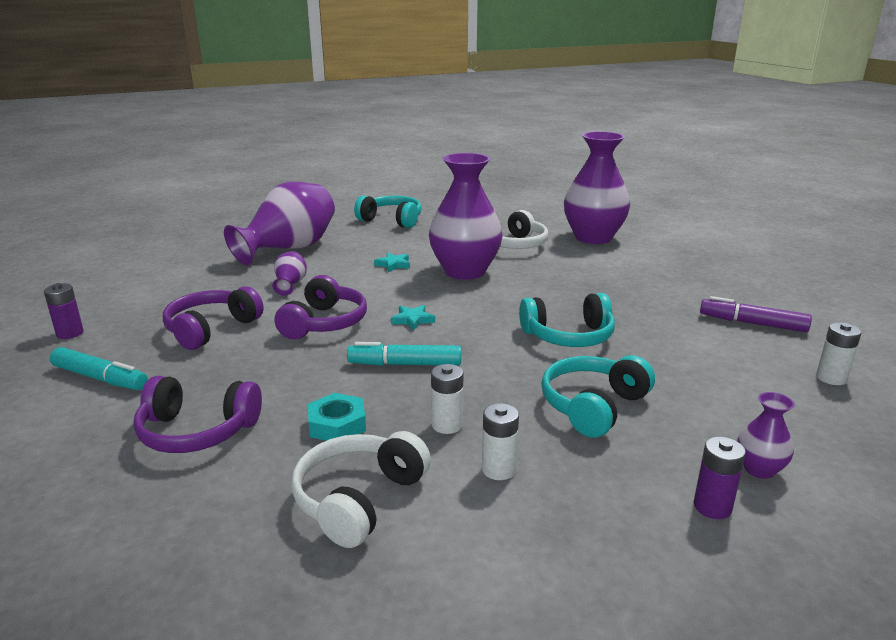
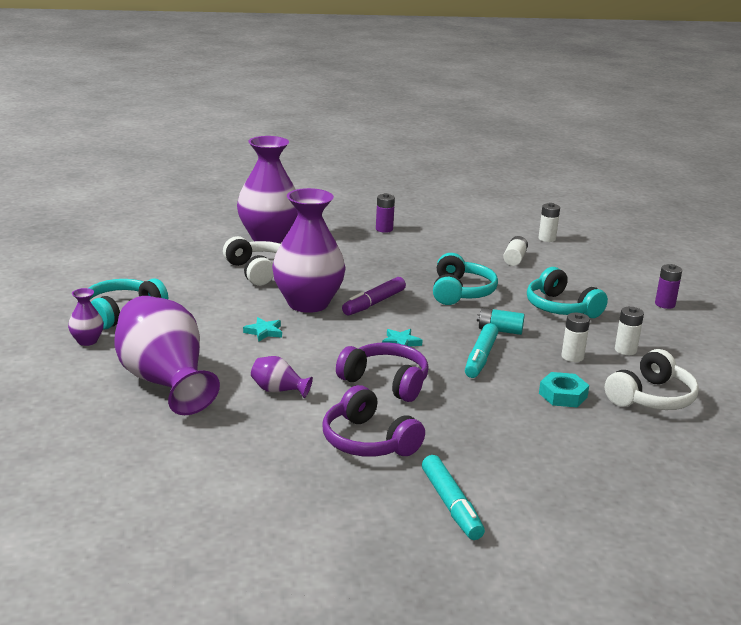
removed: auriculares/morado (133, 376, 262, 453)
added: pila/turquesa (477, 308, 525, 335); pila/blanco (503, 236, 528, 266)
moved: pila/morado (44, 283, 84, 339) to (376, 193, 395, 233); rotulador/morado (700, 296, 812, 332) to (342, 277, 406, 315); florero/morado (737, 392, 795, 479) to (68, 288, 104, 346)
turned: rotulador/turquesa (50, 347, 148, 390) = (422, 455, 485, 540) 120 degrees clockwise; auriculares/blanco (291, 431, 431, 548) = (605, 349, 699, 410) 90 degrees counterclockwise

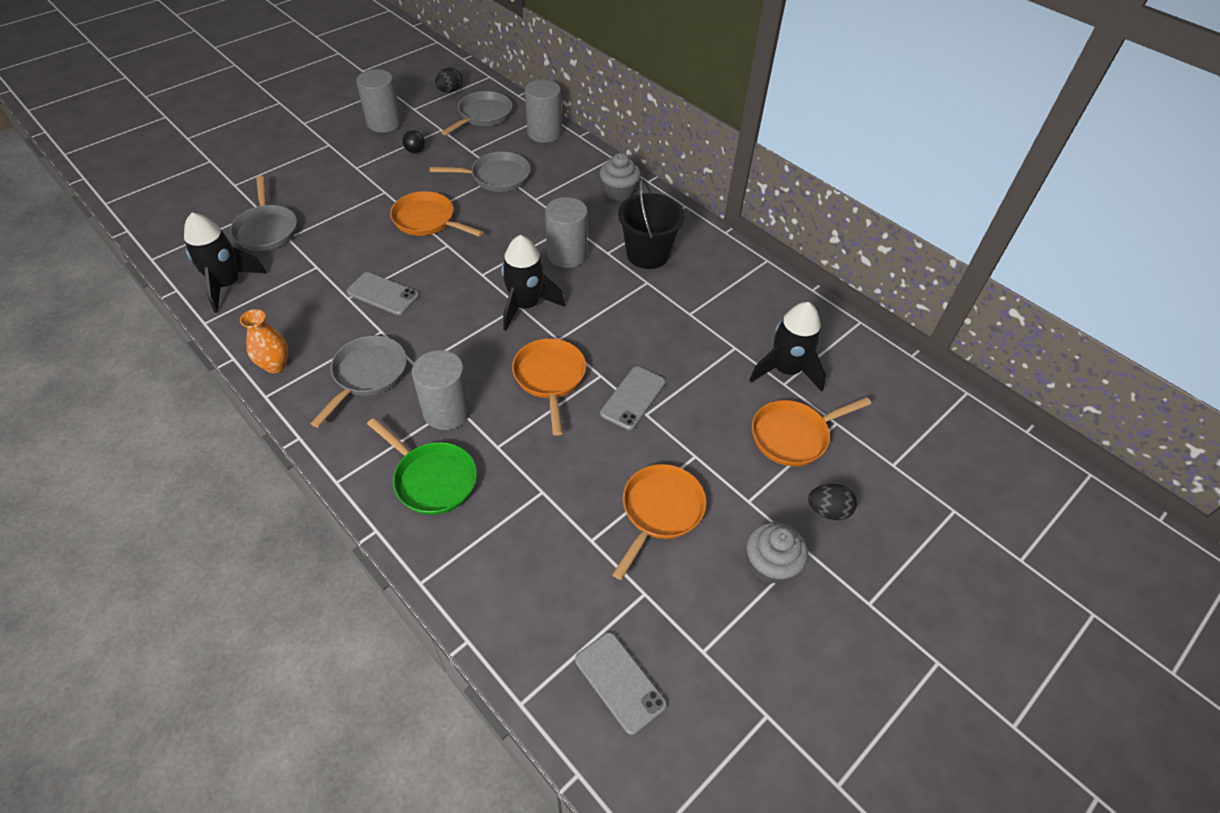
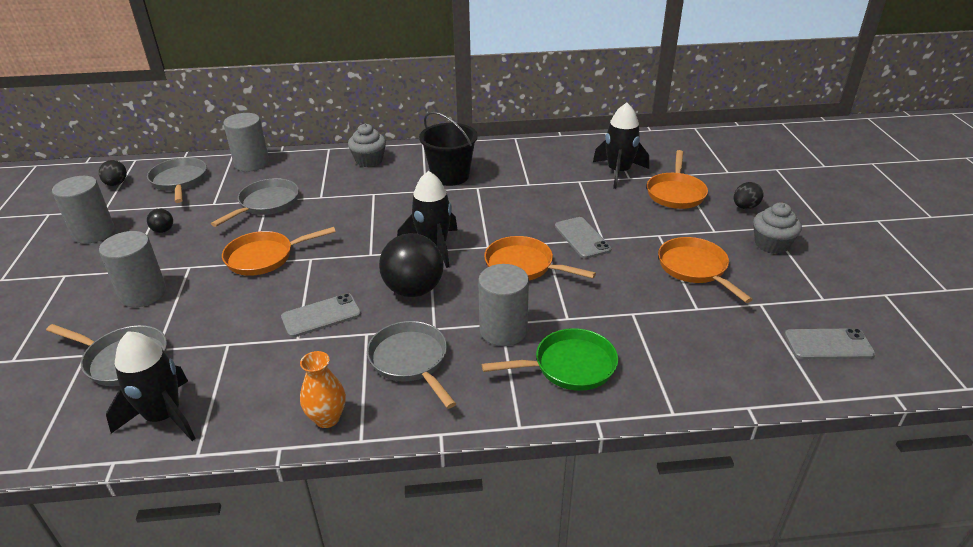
added: pelota/negro (379, 233, 444, 297)
moved: cilindro/gris (545, 197, 588, 268) to (99, 231, 166, 307)

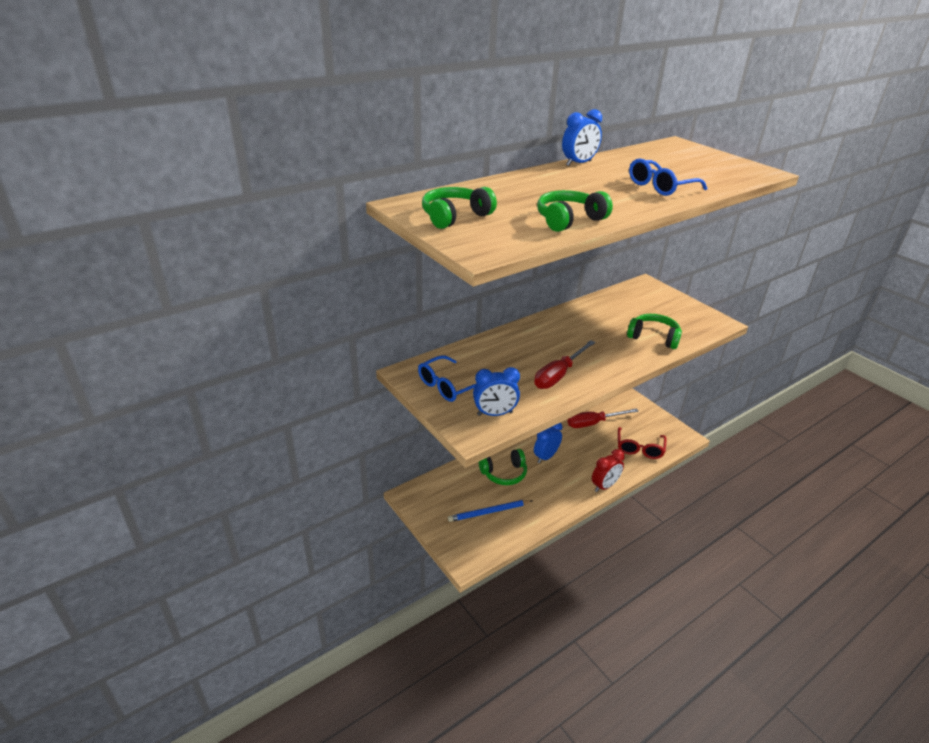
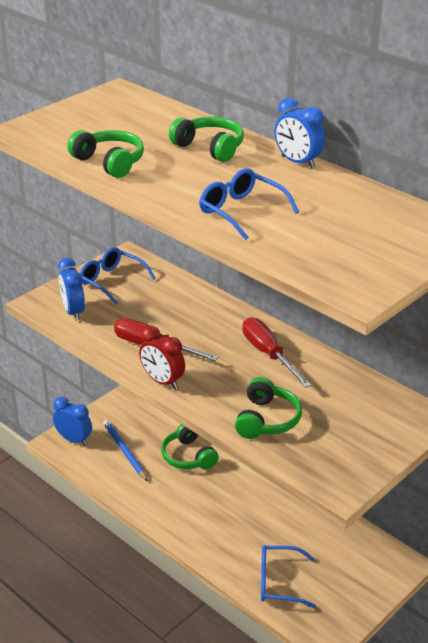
moved: auriculares/verde (422, 187, 497, 229) to (169, 117, 244, 162); despertador/azul (534, 423, 562, 463) to (53, 397, 92, 446); destornillador/rojo (567, 408, 638, 428) to (242, 317, 311, 388); despertador/rojo (592, 449, 625, 492) to (139, 326, 185, 389)
recoloured: gafas/rojo (618, 427, 667, 459) to gafas/azul (261, 546, 316, 608)

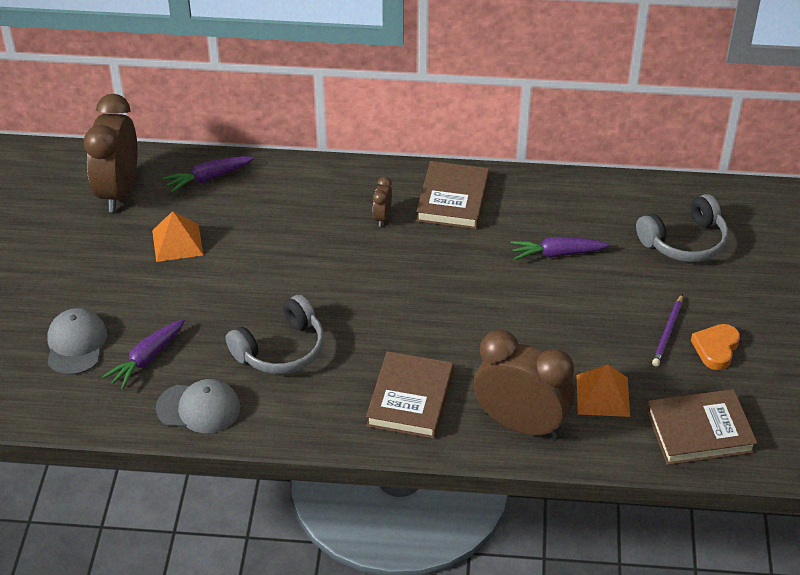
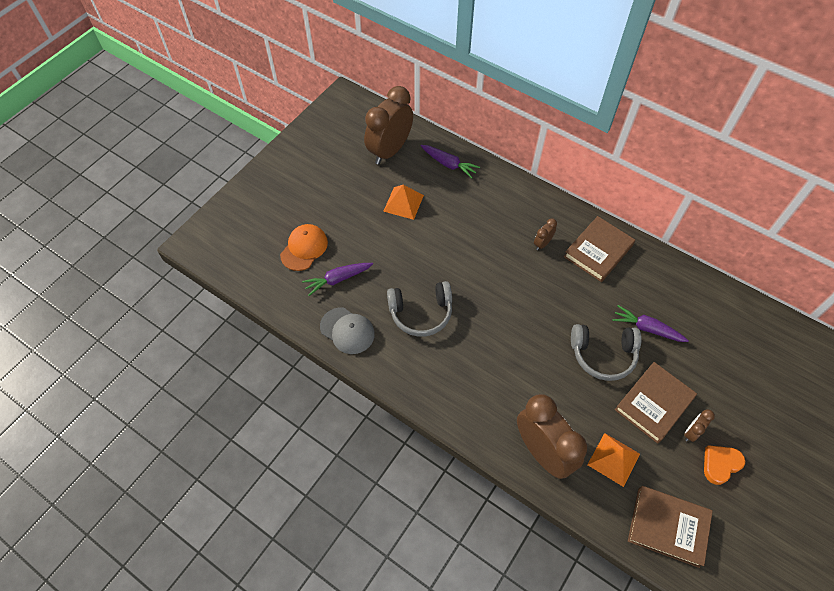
moved: libro/marrón (366, 351, 454, 439) to (615, 362, 697, 444); auriculares/gris (636, 194, 729, 262) to (571, 324, 642, 381)
replaced: lápiz/morado (652, 294, 683, 367) to despertador/marrón (684, 409, 715, 442)
recoloured: gorra/gris (47, 308, 107, 375) to gorra/naranja (280, 224, 328, 271)
turned: zanahoria/morado (163, 156, 255, 193) = (421, 145, 480, 179) 150 degrees counterclockwise

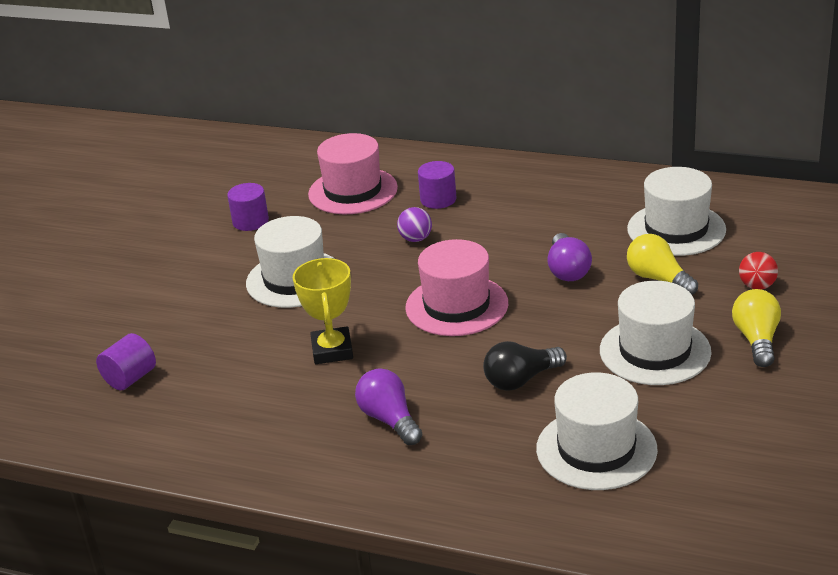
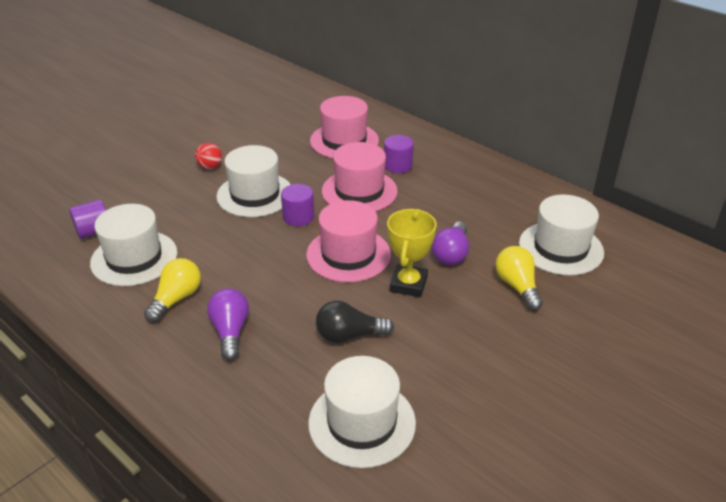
moved: cilindro/morado (227, 183, 269, 231) to (281, 184, 314, 226); trofeo/amarillo (293, 258, 353, 364) to (387, 209, 437, 297); sombrero/blanco (600, 281, 712, 385) to (90, 204, 177, 286); bombilla/amarillo (732, 289, 781, 367) to (144, 258, 201, 323); pelota/rojo (739, 252, 778, 290) to (195, 143, 222, 169)
replaced: pelota/morado (397, 207, 432, 242) to sombrero/rosa (322, 142, 398, 211)

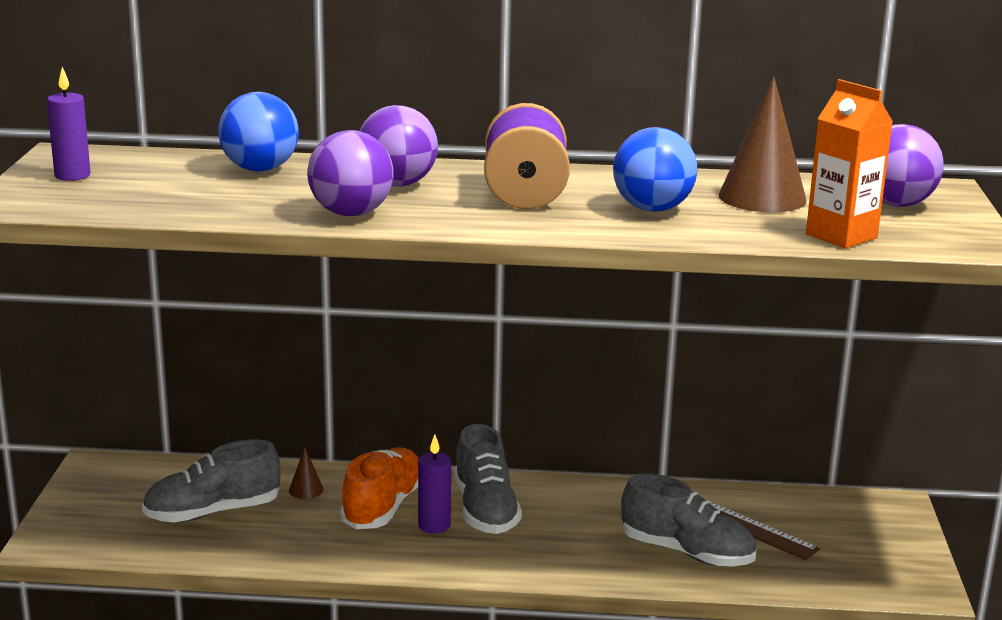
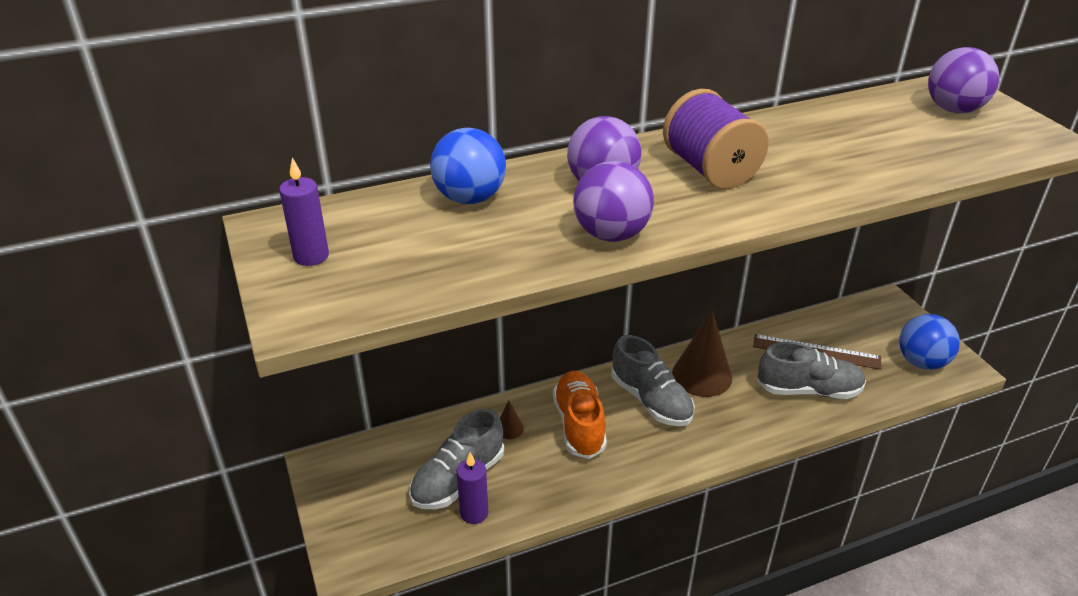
removed: cartón de leche/naranja (806, 79, 893, 248)
moved: vela/morado (418, 434, 451, 534) to (457, 452, 488, 524); pelota/azul (613, 127, 698, 212) to (899, 314, 960, 370); cono/marrón (719, 77, 807, 212) to (672, 310, 732, 397)

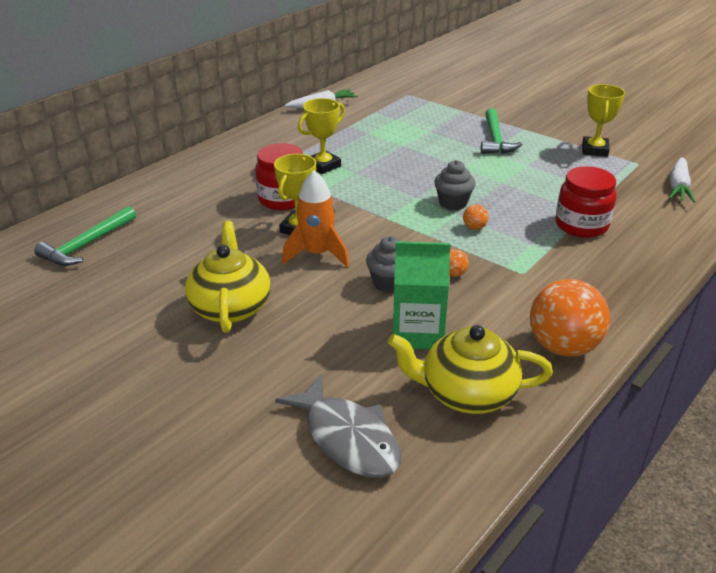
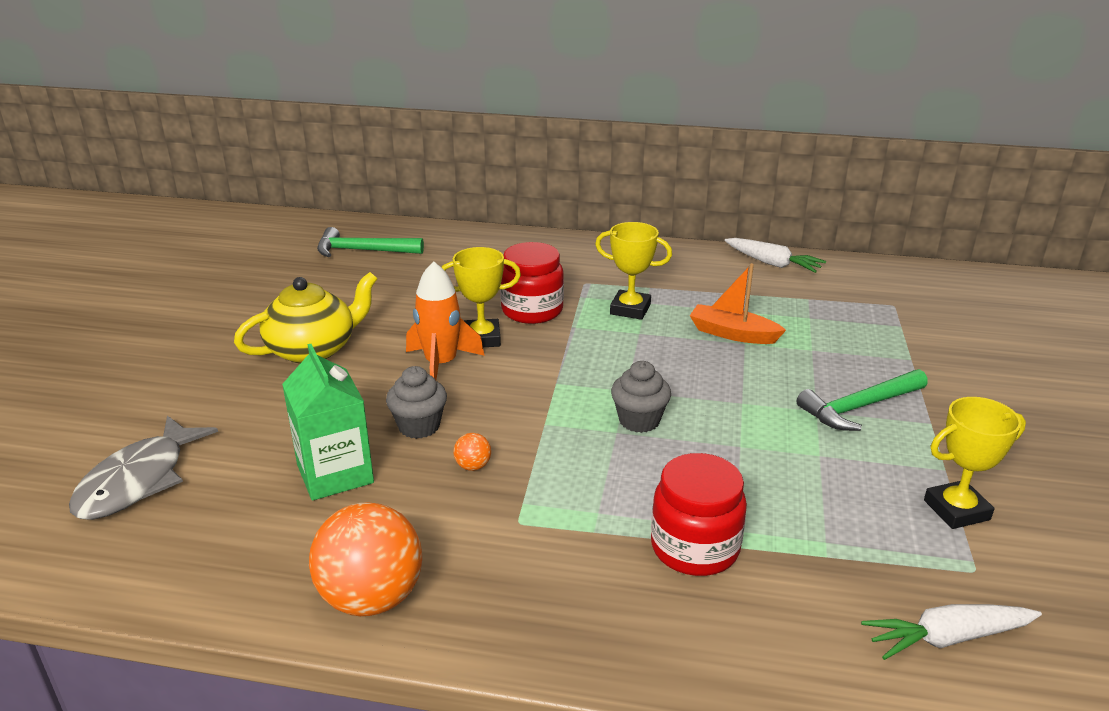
removed: tetera/amarillo (388, 325, 553, 414); pelota/naranja (463, 204, 489, 230)
added: barco/naranja (690, 263, 786, 344)

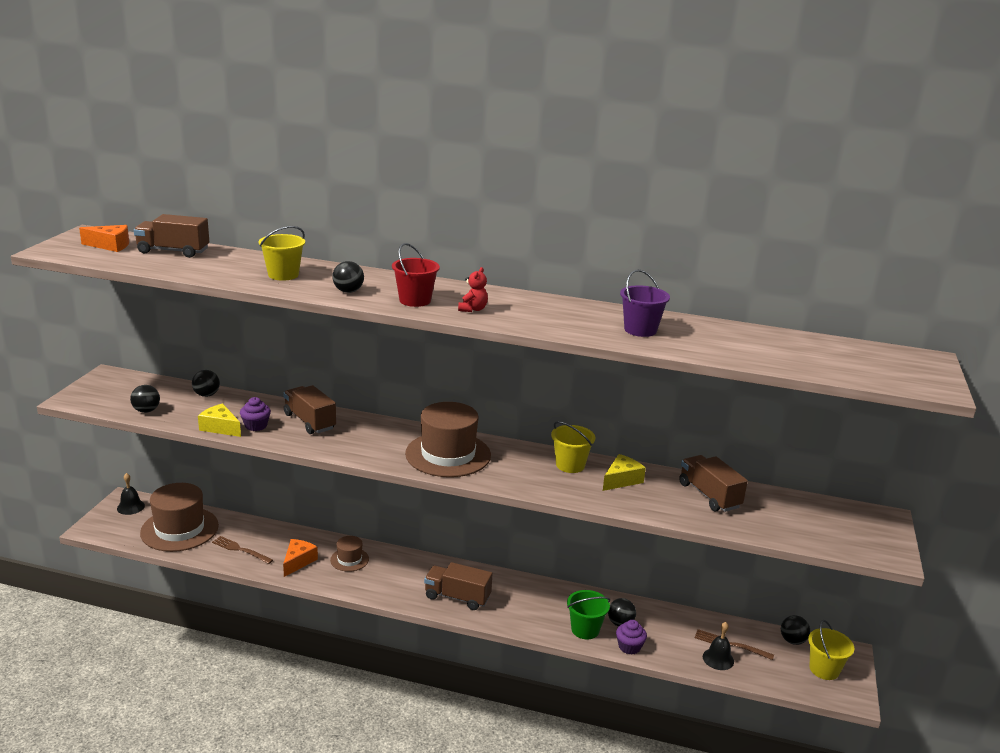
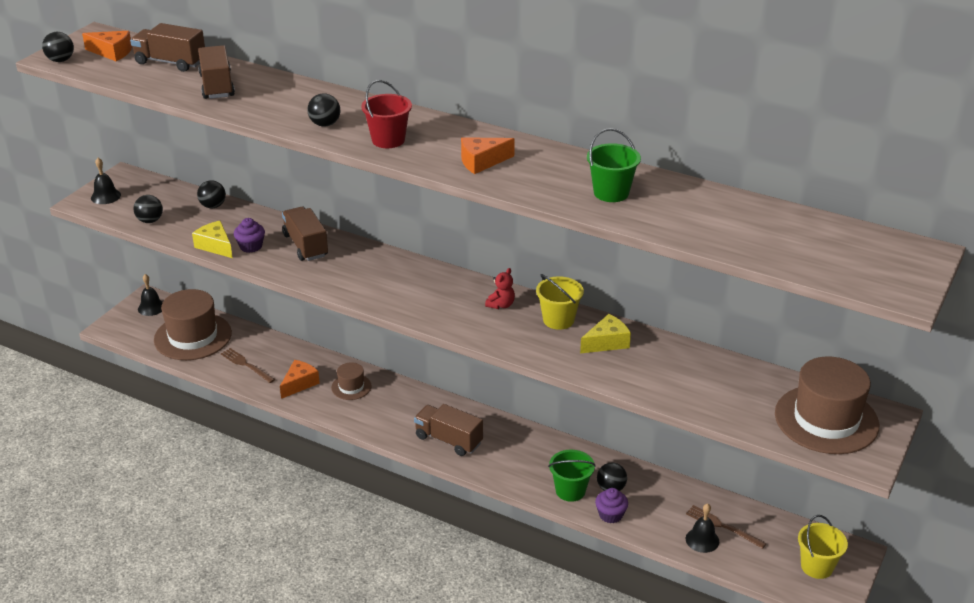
removed: balde/amarillo (259, 226, 305, 280)
added: campana/negro (91, 158, 121, 204); queso/naranja (461, 137, 515, 174)
moved: sombrero/marrón (405, 402, 491, 477) to (775, 356, 879, 454); osito/rojo (458, 267, 488, 312) to (485, 268, 515, 309); camión/marrón (679, 455, 748, 512) to (198, 45, 235, 99); pelota/negro (781, 615, 810, 645) to (42, 32, 74, 62)
recoloured: balde/morado (620, 269, 670, 337) to balde/verde (587, 128, 641, 202)

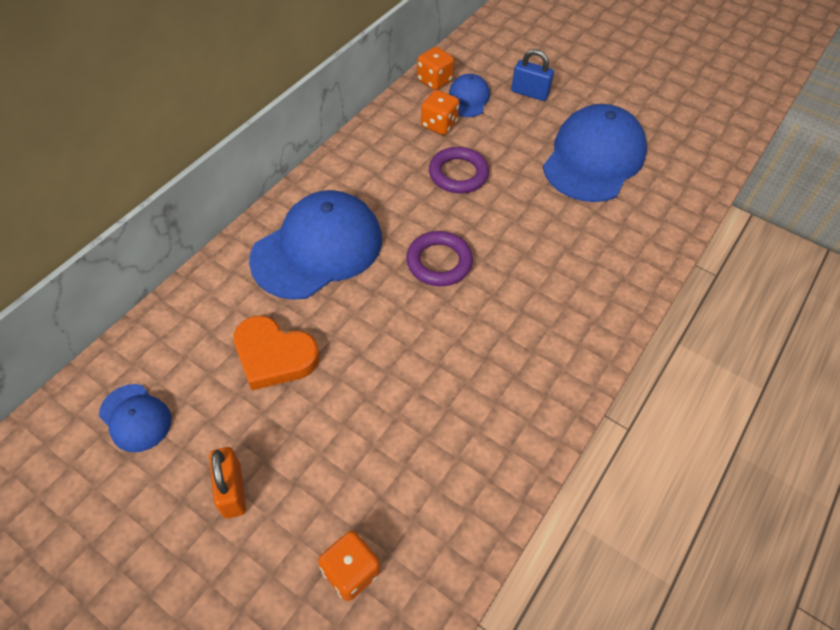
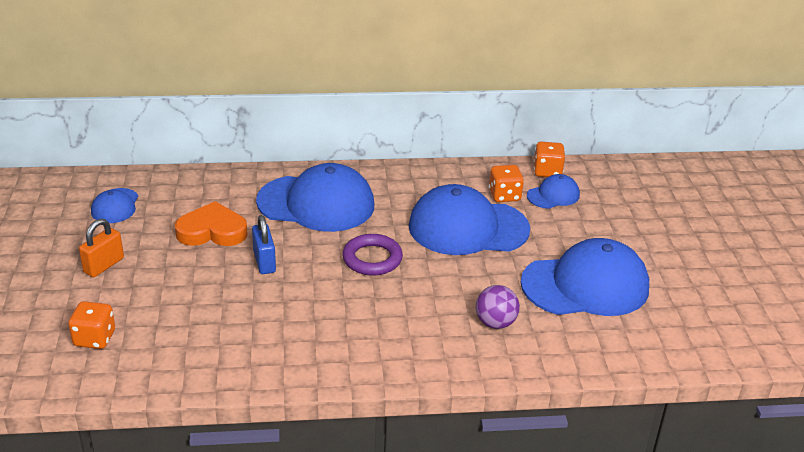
added: pelota/morado (476, 285, 520, 329)
moved: candado/azul (511, 49, 554, 101) to (252, 215, 276, 274)
replaced: anillo/morado (429, 147, 489, 193) to gorra/azul (409, 184, 530, 255)
turned: corazón/naranja (234, 315, 319, 390) = (175, 201, 248, 246) 105 degrees clockwise

